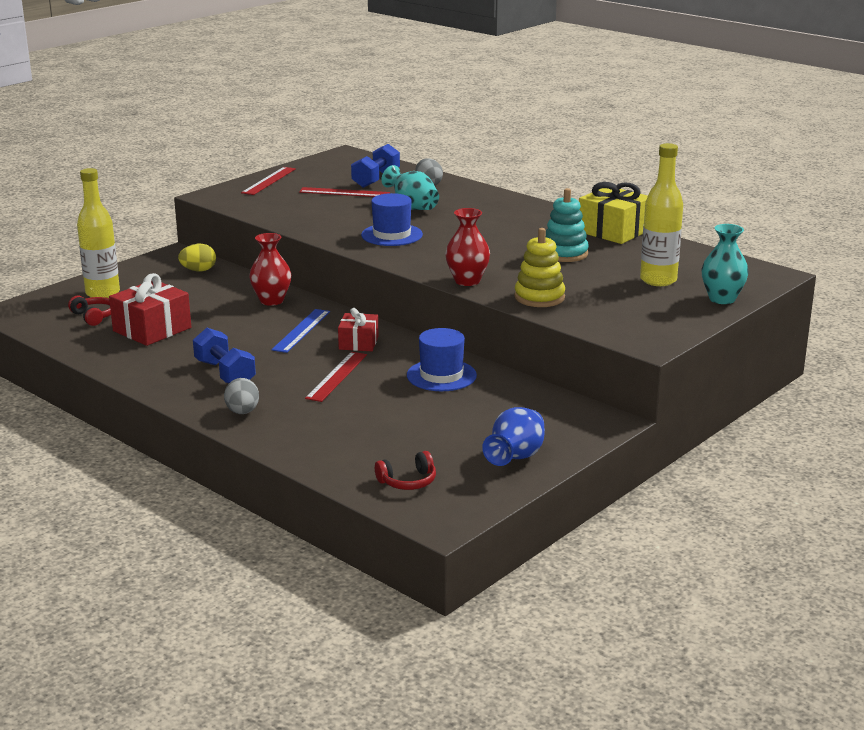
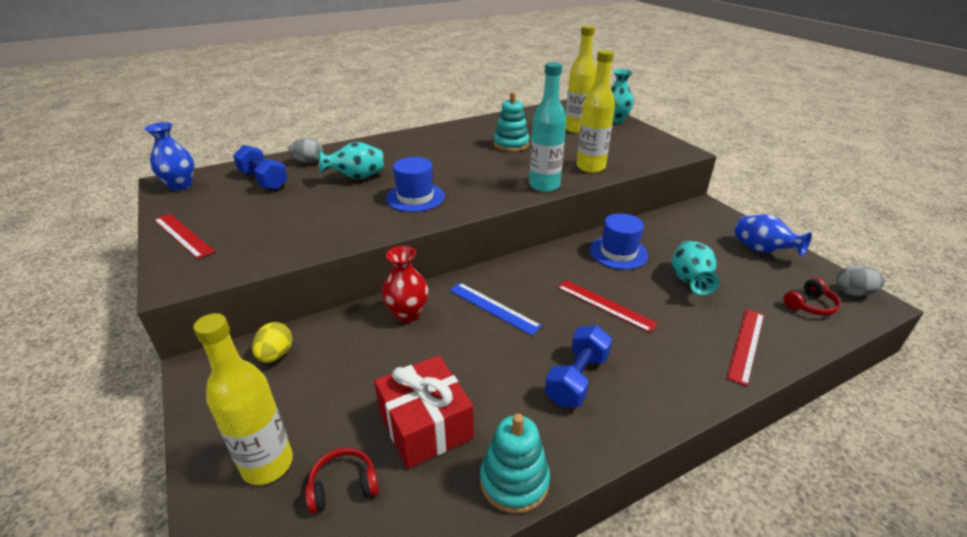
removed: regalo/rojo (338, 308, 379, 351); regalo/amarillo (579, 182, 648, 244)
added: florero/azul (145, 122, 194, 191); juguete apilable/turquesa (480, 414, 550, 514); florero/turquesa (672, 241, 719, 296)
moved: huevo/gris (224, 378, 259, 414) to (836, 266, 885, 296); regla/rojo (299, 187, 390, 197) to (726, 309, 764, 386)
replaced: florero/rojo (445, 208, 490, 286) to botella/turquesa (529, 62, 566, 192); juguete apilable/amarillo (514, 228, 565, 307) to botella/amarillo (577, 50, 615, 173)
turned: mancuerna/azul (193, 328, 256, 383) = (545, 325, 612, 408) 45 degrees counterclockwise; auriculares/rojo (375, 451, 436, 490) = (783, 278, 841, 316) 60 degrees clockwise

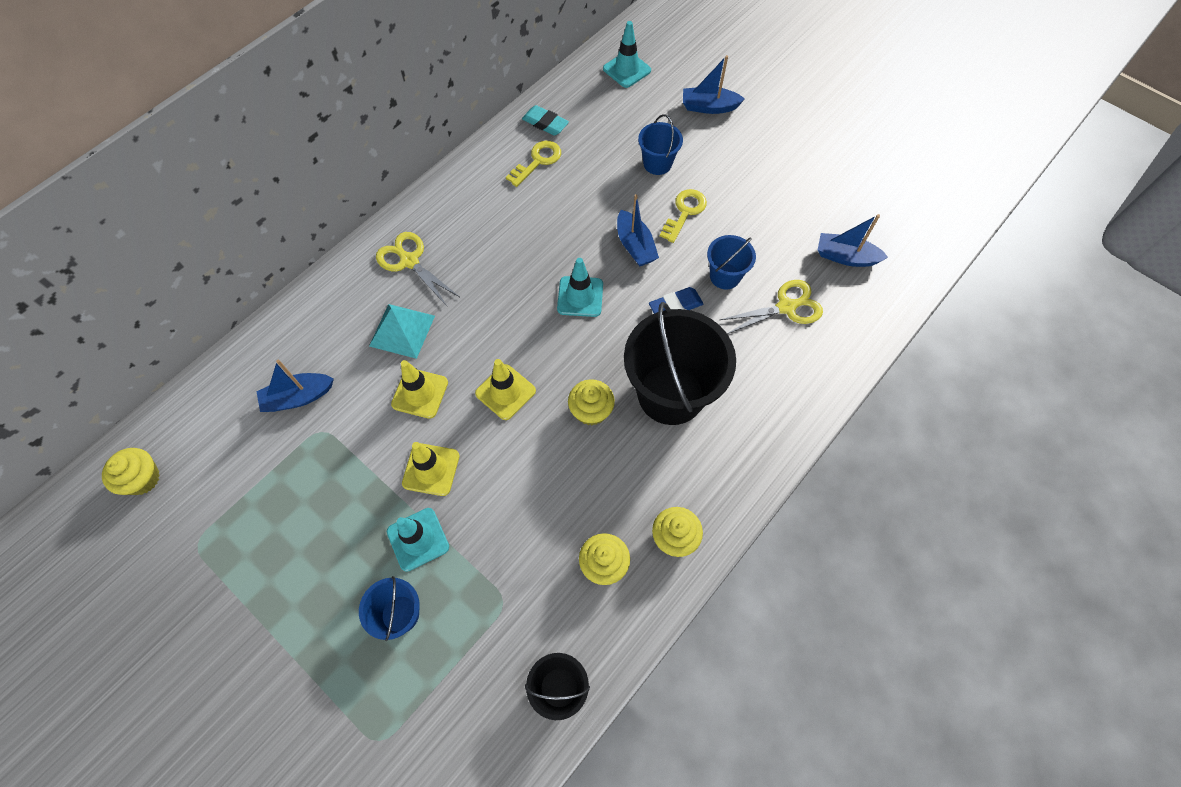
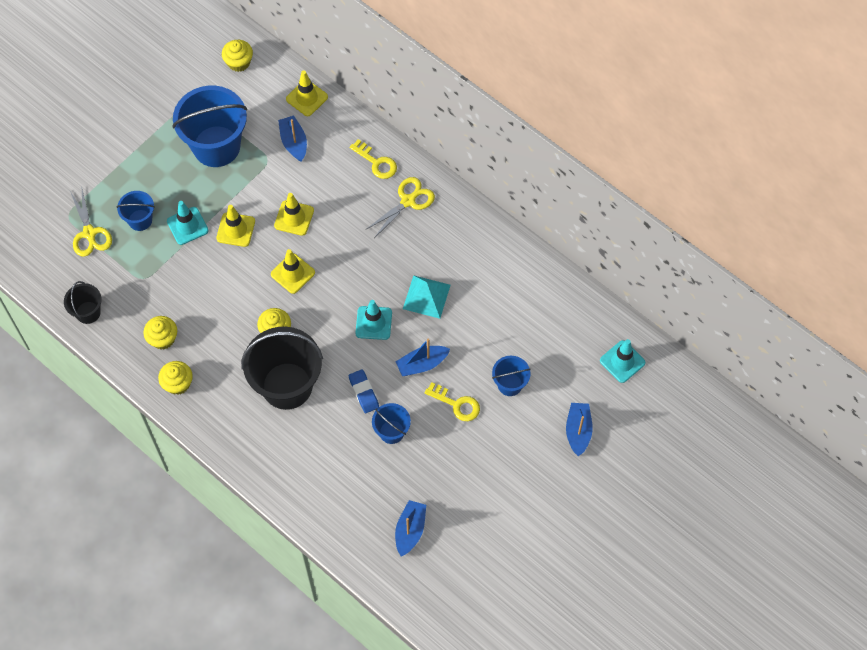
removed: goma de borrar/turquesa (522, 105, 569, 136)
added: balde/azul (172, 86, 247, 167); cono de tráfico/amarillo (286, 71, 328, 116)
moved: pirámide/turquesa (369, 304, 435, 359) to (403, 275, 451, 319); llave/amarillo (506, 141, 561, 187) to (350, 139, 397, 179); tijeras/amarillo (720, 280, 823, 334) to (70, 189, 112, 257)

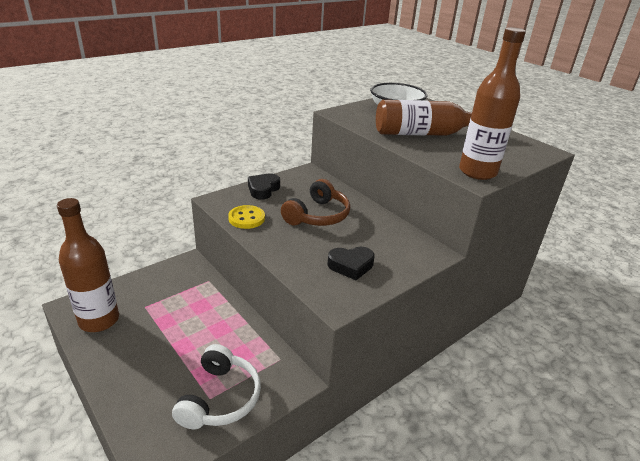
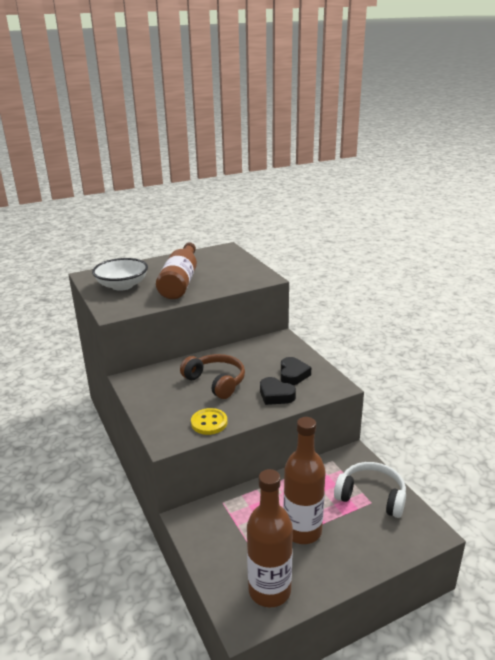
moved: corazón/negro (248, 173, 280, 200) to (260, 377, 296, 405); botella/marrón (459, 27, 526, 180) to (284, 417, 326, 544)

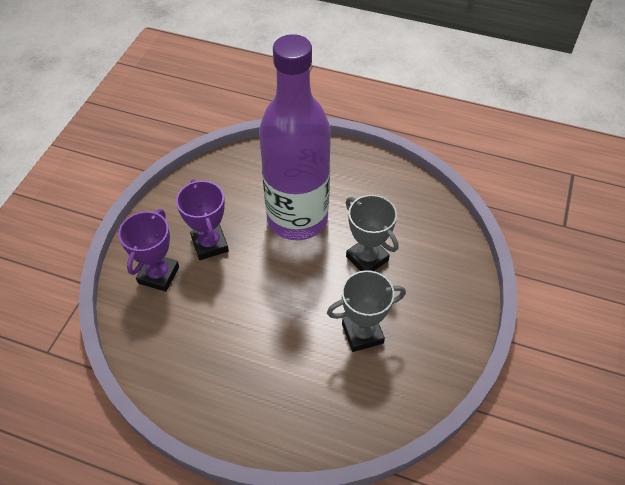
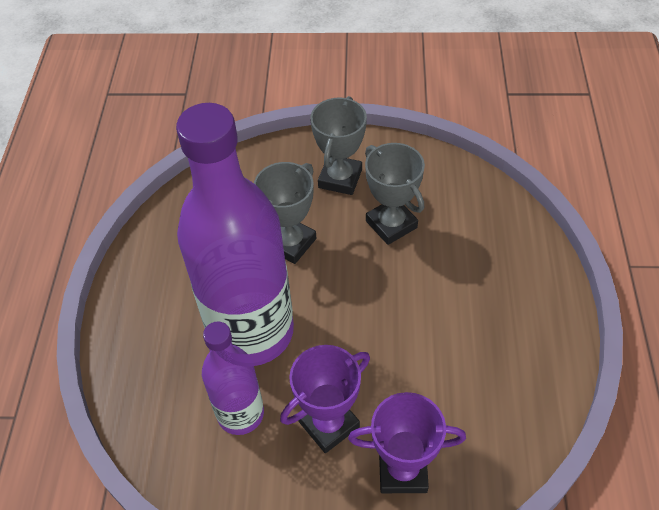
added: botella/morado (202, 321, 264, 435); trofeo/gris (310, 96, 367, 195)

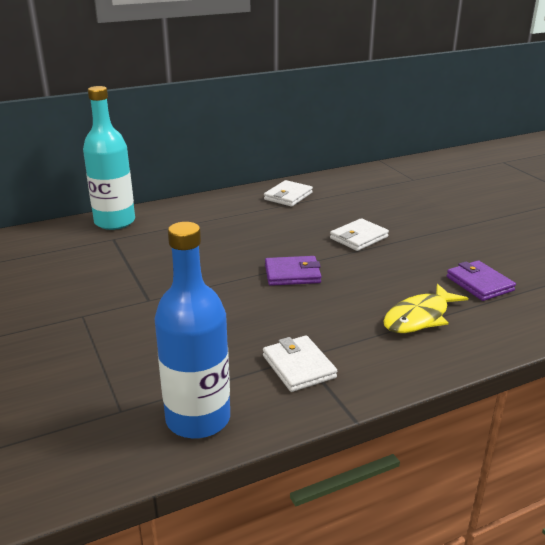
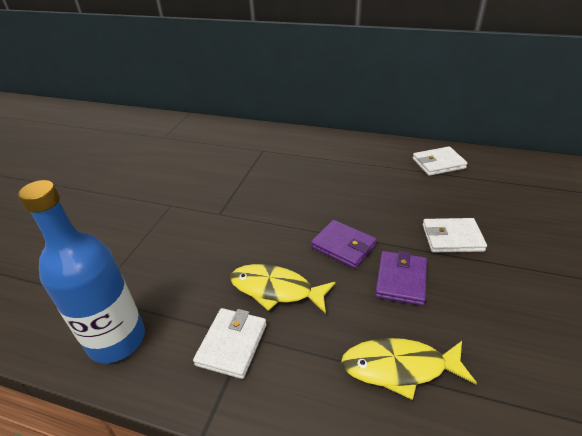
removed: botella/turquesa (83, 86, 135, 230)
added: pez/amarillo (230, 264, 336, 314)
moved: cartera/morado (447, 260, 516, 301) to (375, 251, 427, 306)

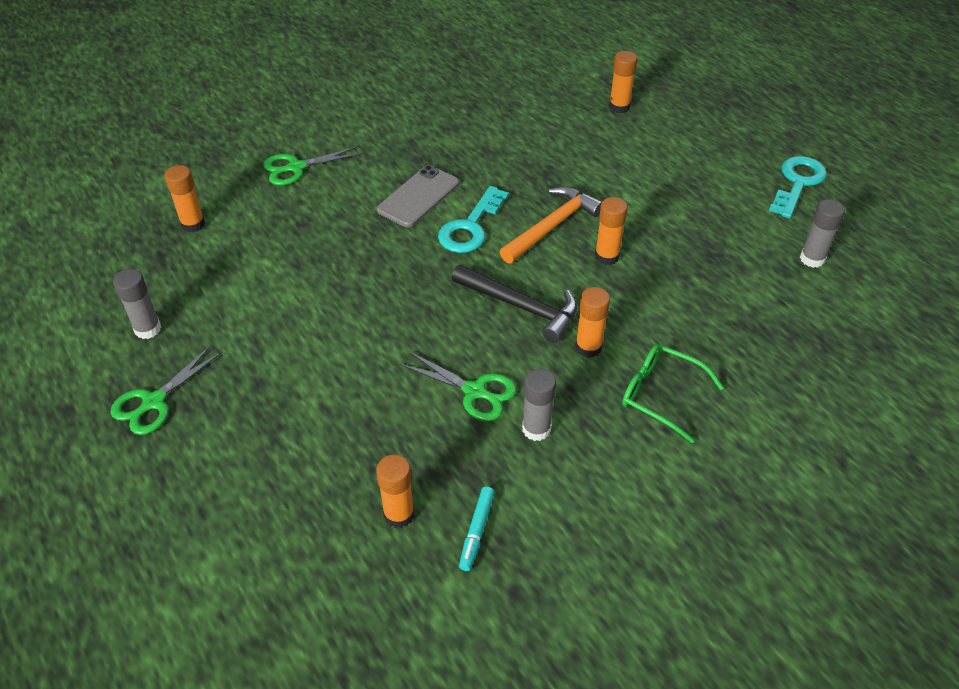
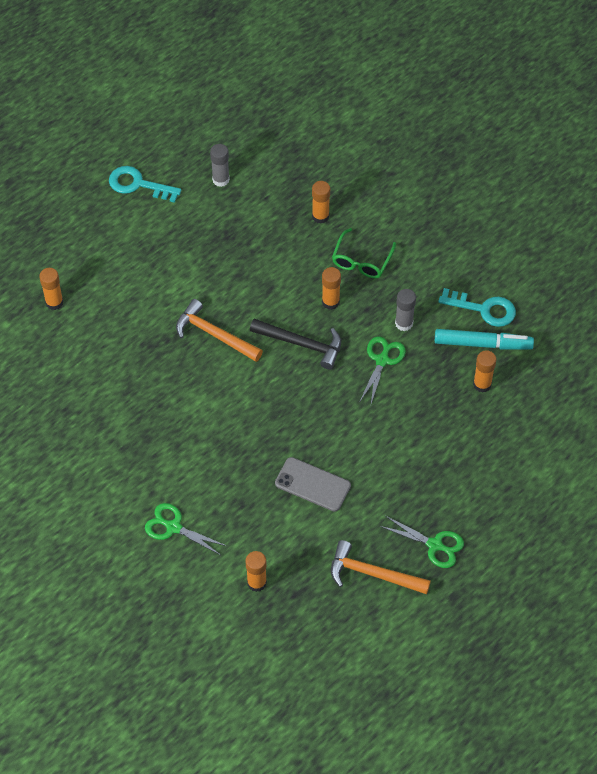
moved: móvil/gris (377, 165, 459, 227) to (275, 457, 351, 512); llave/turquesa (438, 186, 509, 253) to (438, 288, 516, 327); barra de pegamento/naranja (595, 197, 628, 265) to (312, 181, 330, 224)
replaced: barra de pegamento/gris (113, 269, 161, 339) to martillo/naranja (331, 540, 431, 594)
turned: tijeras/verde (263, 146, 362, 185) = (145, 503, 227, 556) 150 degrees clockwise; martillo/negro (452, 264, 577, 343) = (250, 319, 341, 370) 90 degrees clockwise
resized: rotulador/turquesa (459, 487, 495, 571) = (435, 329, 534, 350) x1.84

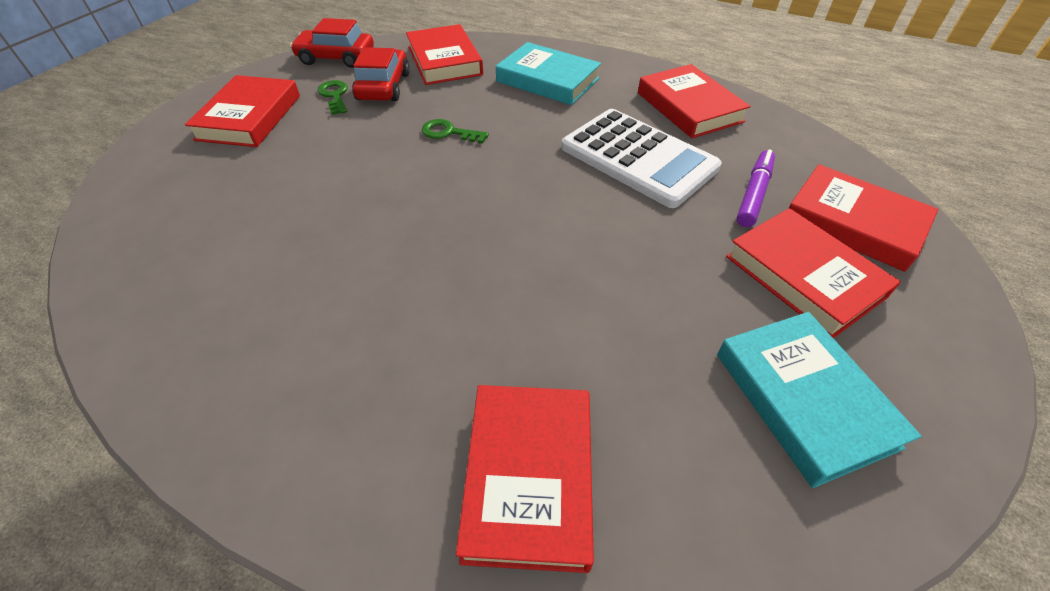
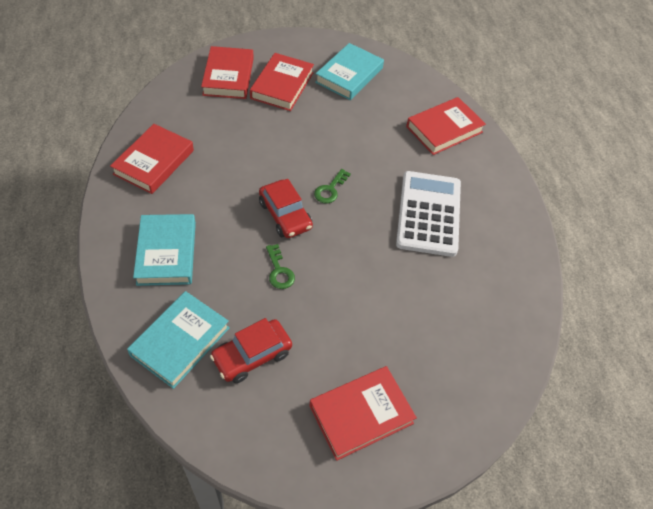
removed: rotulador/morado (737, 149, 775, 227)
moved: coche/rojo (290, 18, 374, 68) to (259, 179, 313, 238); llave/verde (317, 80, 348, 115) to (314, 169, 351, 203); calculadora/blanco (561, 109, 722, 208) to (396, 171, 461, 257)
recoloured: libro/rojo (406, 24, 483, 85) to libro/turquesa (127, 291, 230, 389)

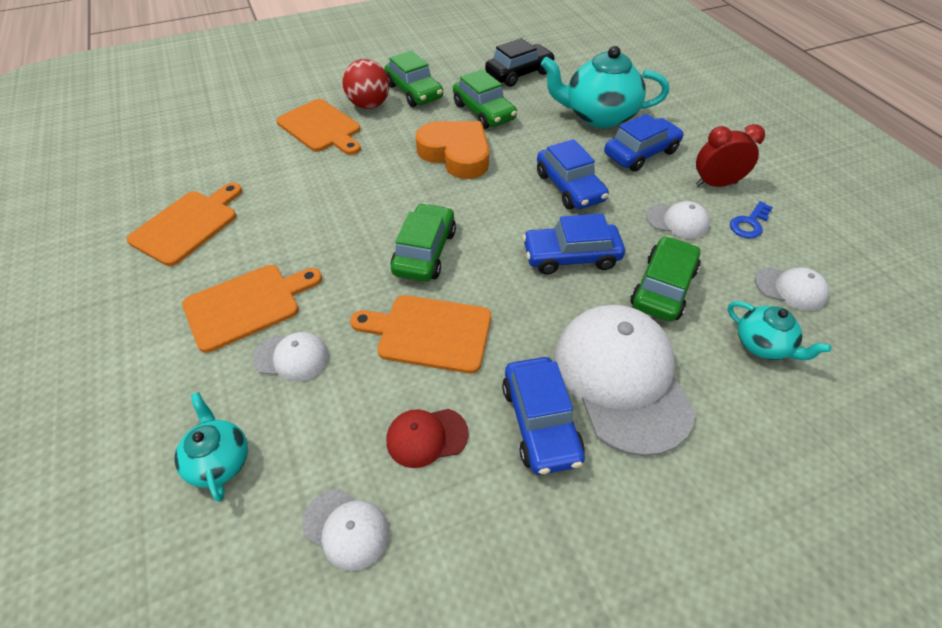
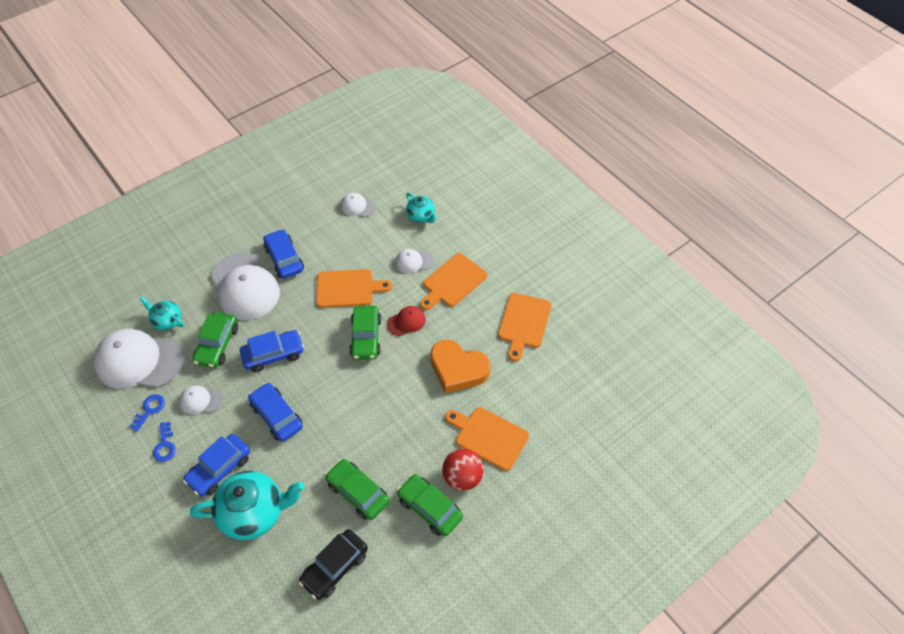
moved: gorra/rojo (386, 409, 469, 468) to (387, 306, 426, 336); corazón/naranja (415, 121, 489, 179) to (430, 339, 491, 393)
replaced: despertador/rojo (695, 124, 765, 187) to llave/azul (153, 422, 176, 462)
resized: gorra/blanco (755, 267, 829, 311) = (93, 329, 184, 389) x2.14

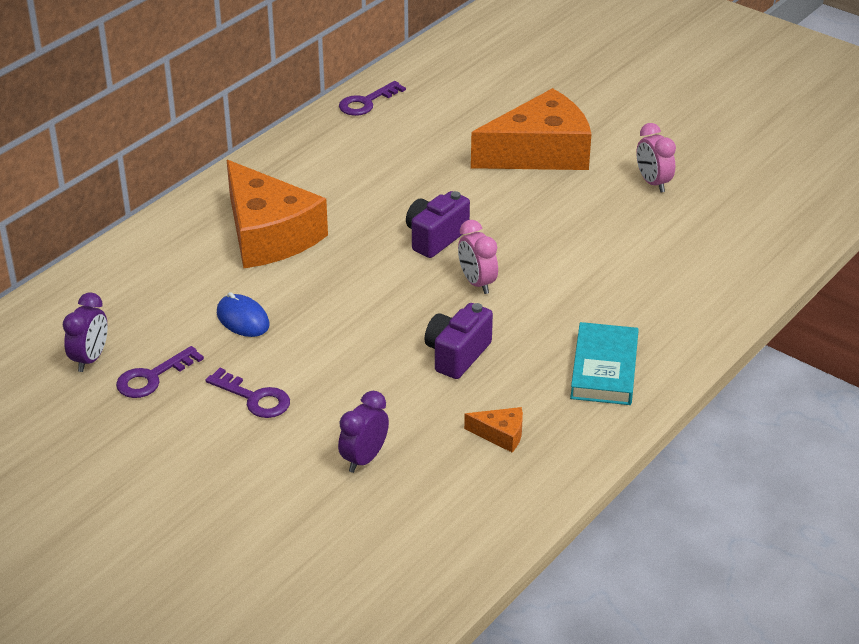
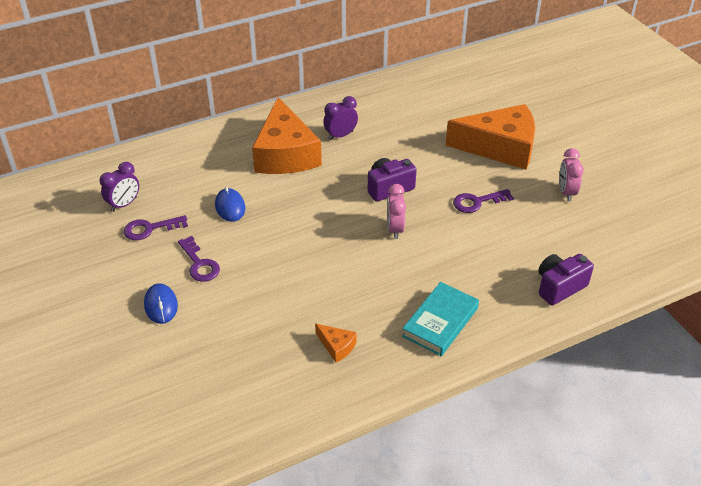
added: ratón/azul (144, 283, 178, 324)
moved: despertador/morado (338, 391, 389, 473) to (323, 96, 358, 140); llave/morado (339, 81, 406, 116) to (453, 189, 514, 213); cámara/morado (425, 303, 493, 379) to (538, 254, 594, 306)

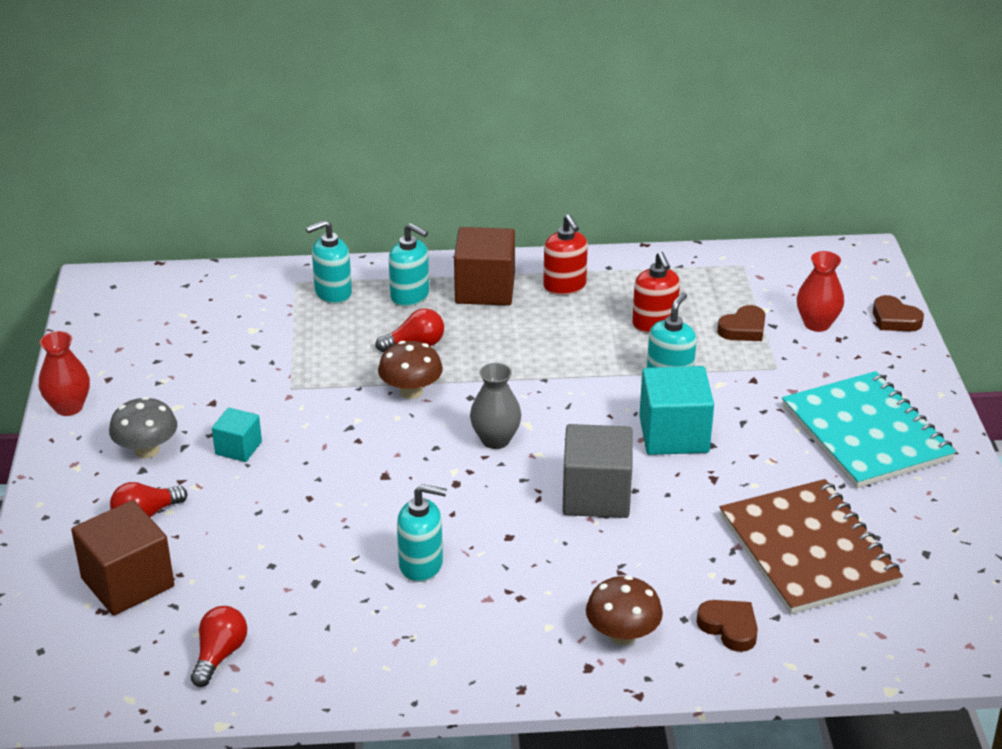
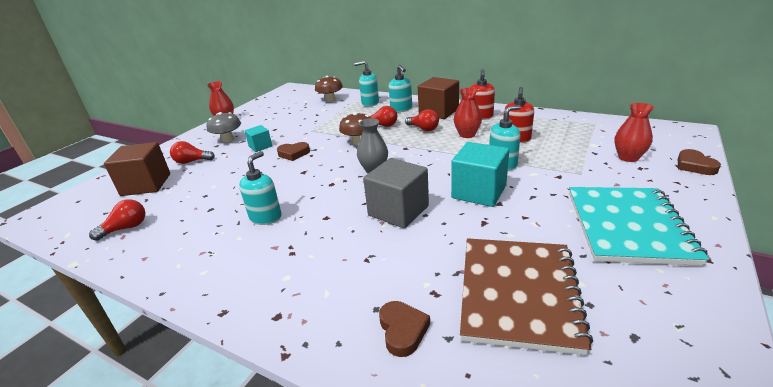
added: bombilla/rojo (405, 109, 439, 131); florero/rojo (454, 88, 482, 138)
moved: seta/marrón (586, 575, 663, 645) to (315, 75, 343, 102); corazón/marrón (717, 305, 765, 341) to (277, 142, 310, 161)
turned: dispensador de jabón/turquesa (397, 484, 447, 582) = (239, 151, 282, 225) 105 degrees counterclockwise

